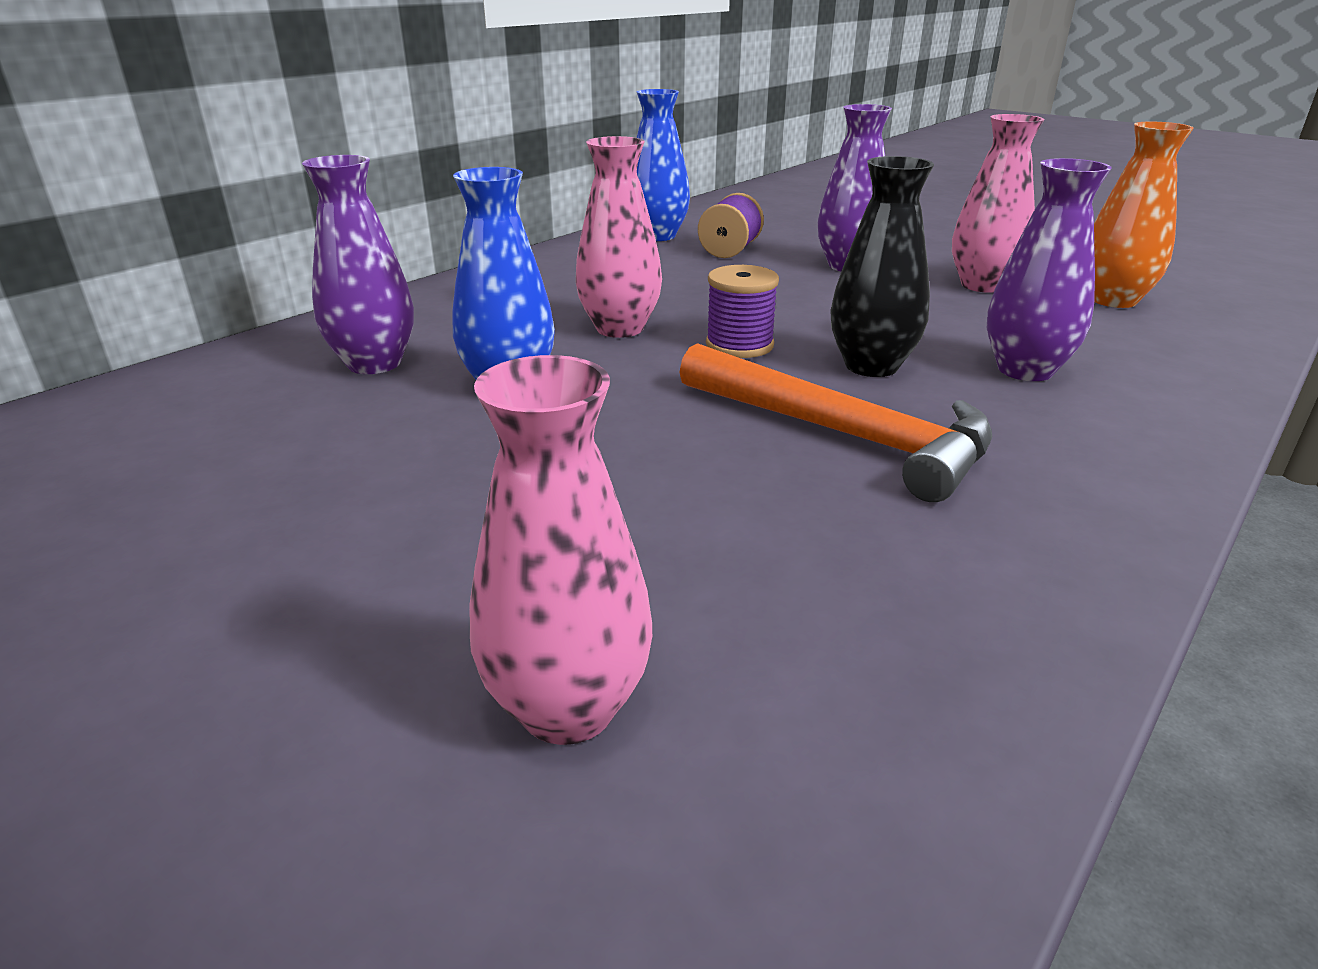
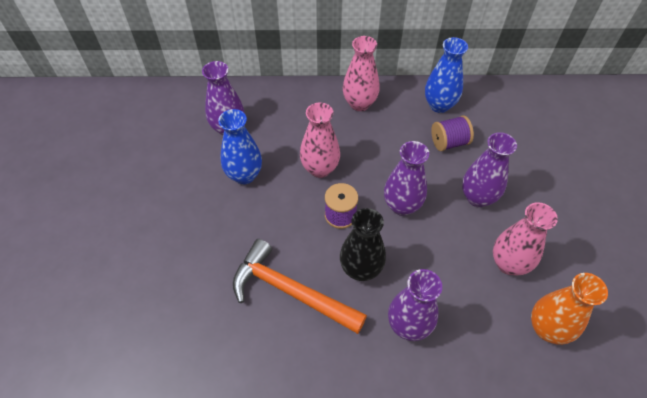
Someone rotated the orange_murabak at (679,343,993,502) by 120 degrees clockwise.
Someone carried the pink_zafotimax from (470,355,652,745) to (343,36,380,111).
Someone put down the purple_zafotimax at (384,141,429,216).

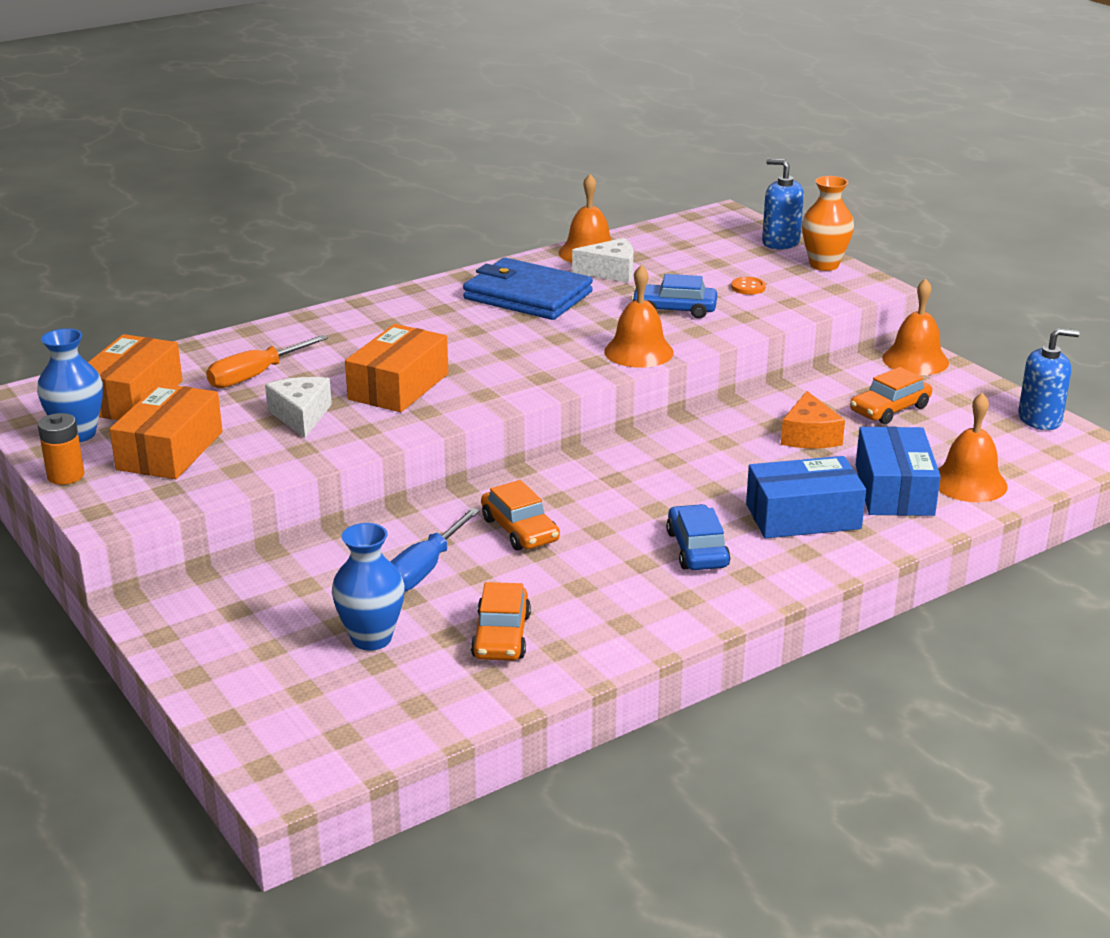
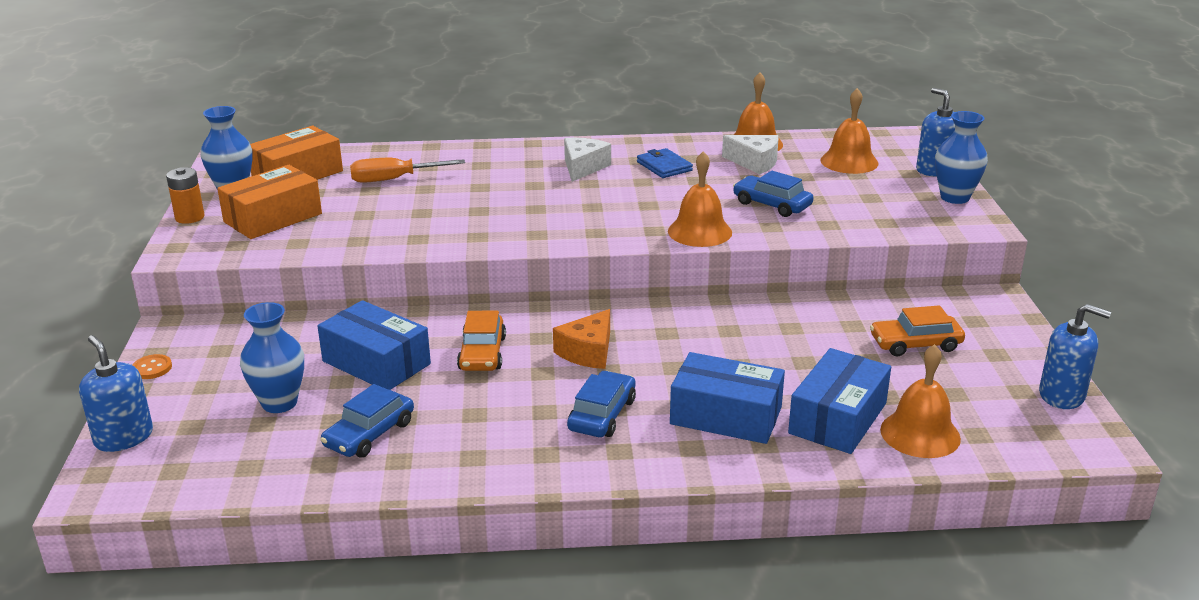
Someone repainted the orange_zafotimax at (802,176,854,271), which became the blue_zafotimax at (935,111,988,204).
Someone scaled the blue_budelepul at (463,258,593,320) by 0.51.
Someone carried the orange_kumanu from (731,277,766,295) to (132,354,172,379).
Someone carried the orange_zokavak from (883,279,949,375) to (820,88,878,174).
Someone took away the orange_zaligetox at (345,324,448,412).
Someone carried the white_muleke from (265,377,332,438) to (564,138,611,182).
Someone carried the orange_muleke from (781,391,845,448) to (553,309,610,369).
Someone swapped the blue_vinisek at (391,508,480,592) for the blue_zaligetox at (317,300,431,390).
Someone repainted the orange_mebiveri at (471,582,531,661), which became the blue_mebiveri at (321,384,414,458).
Someone put down the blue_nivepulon at (79,335,153,452).

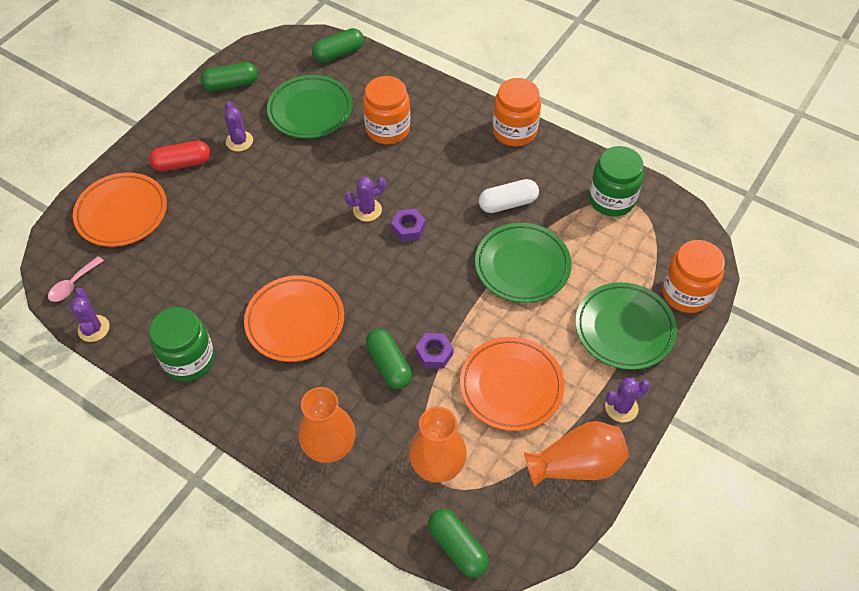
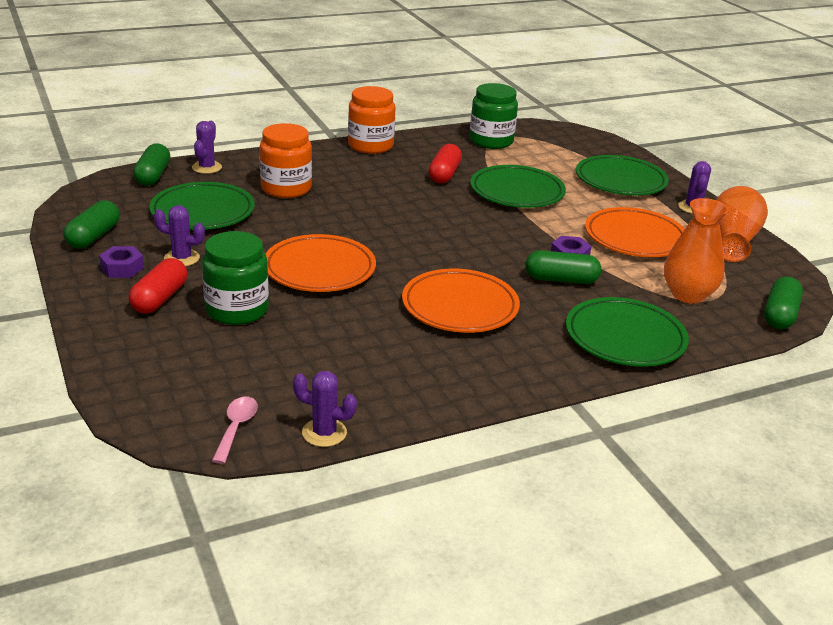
Someone carried the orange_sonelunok from (73,172,167,247) to (266,234,376,292).
Someone carried the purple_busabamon from (345,177,386,221) to (192,121,222,174).
Someone repainted the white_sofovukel at (479,179,539,213), which became the red_sofovukel at (428,144,462,184).
Someone carried the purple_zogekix from (391,209,426,242) to (99,246,144,278).
Someone took away the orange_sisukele at (662,240,725,313).
Someone rotated the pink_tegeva at (48,256,104,302) by 150 degrees counterclockwise.
Someone carried the green_sisukele from (149,307,215,381) to (202,231,269,325).
Someone swapped the orange_zafotimax at (298,387,356,463) for the green_sonelunok at (566,297,689,367).
Someone rotated the green_sofovukel at (428,509,489,578) by 60 degrees counterclockwise.

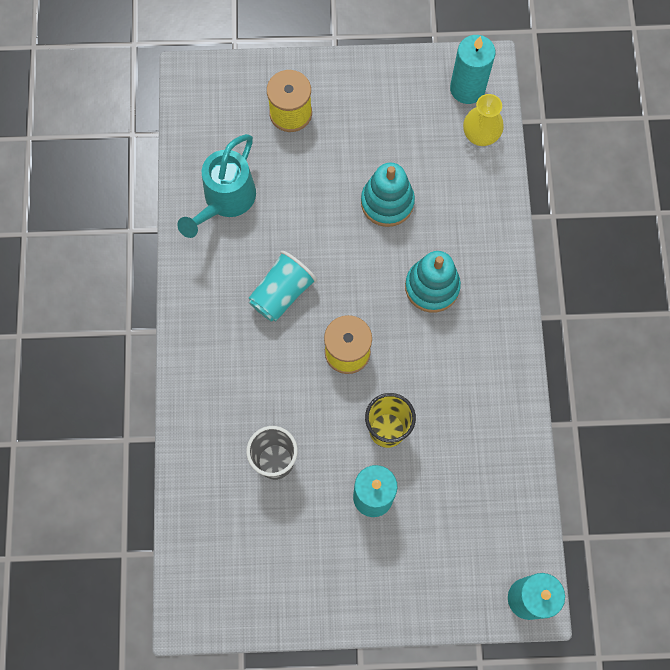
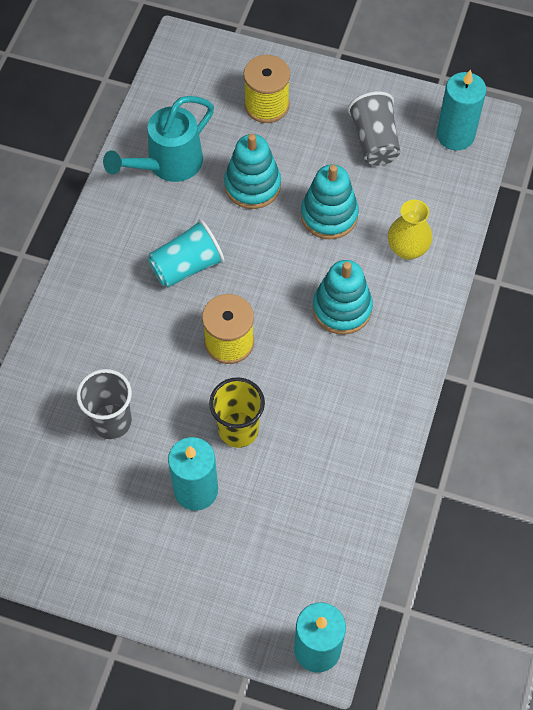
Someone carried the yellow_zafotimax from (463,94,504,146) to (388,200,433,260).
Someone put down the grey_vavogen at (348,91,400,166).
Someone put down the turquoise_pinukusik at (224,134,281,209).

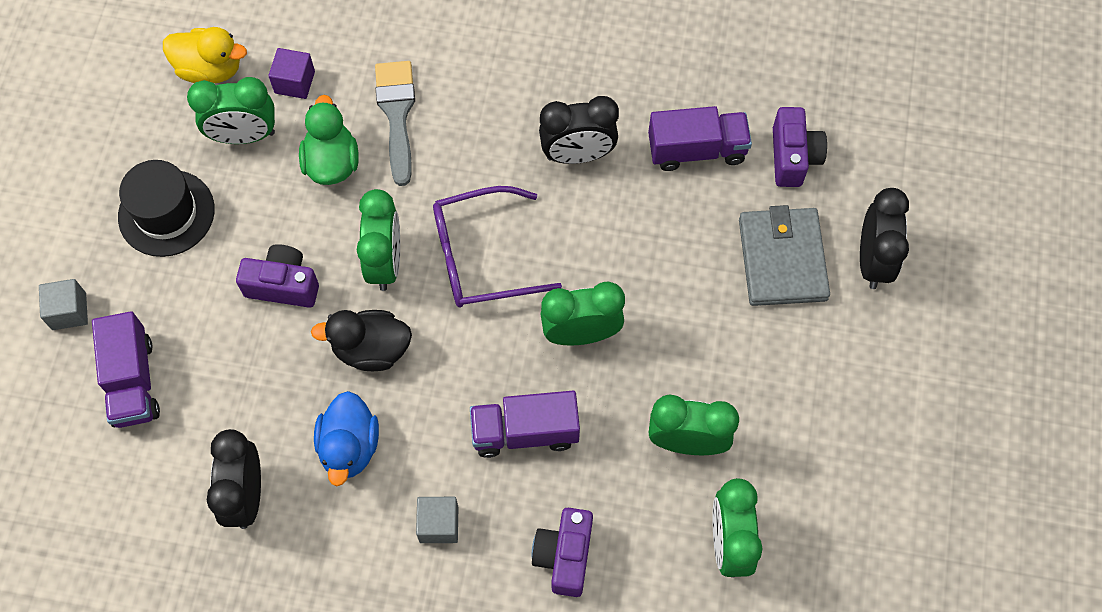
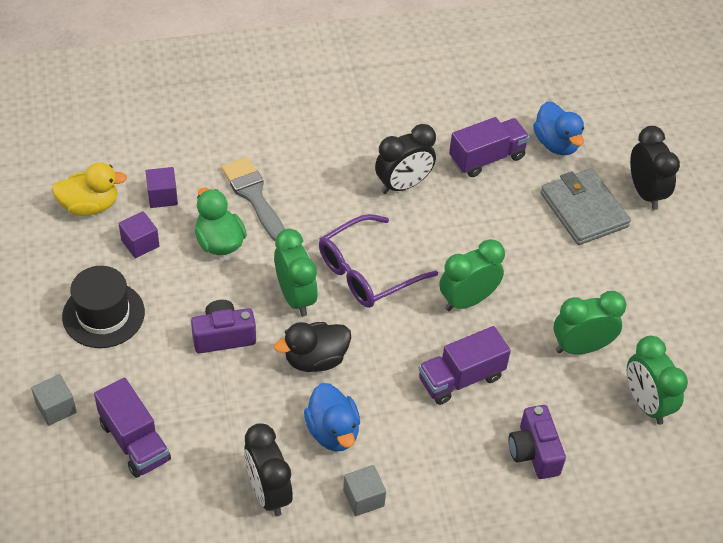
Someone swapped the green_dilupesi at (187,77,275,144) for the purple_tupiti at (119,211,159,258).
Someone swapped the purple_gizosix at (773,107,827,187) for the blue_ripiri at (533,101,584,155).
Someone carried the grey_tupiti from (416,497,458,543) to (343,465,386,516).

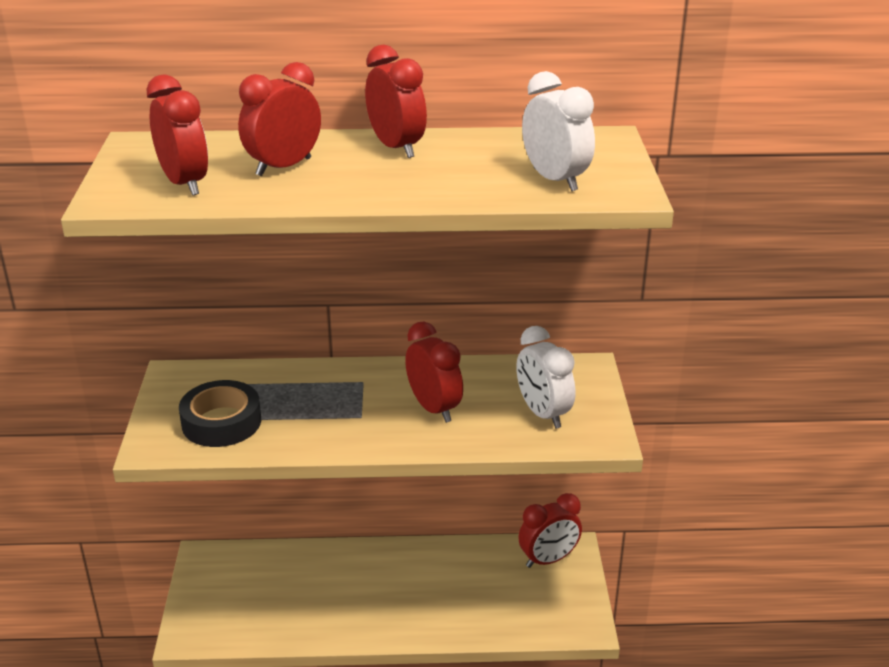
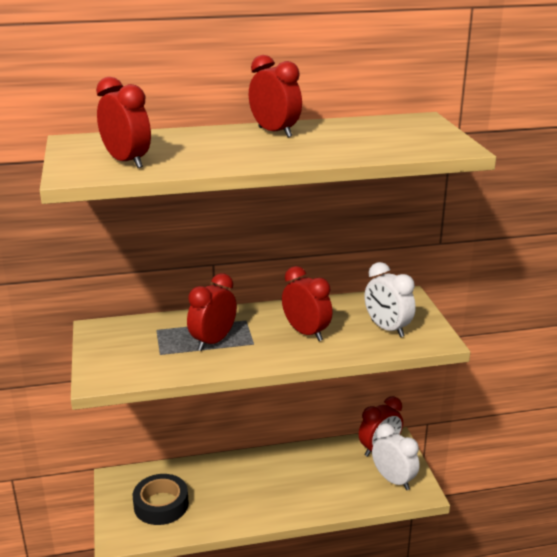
Someone carried the red_dilupesi from (238,62,321,176) to (187,273,237,351).
Someone carried the white_dilupesi from (522,71,595,191) to (372,423,420,490).
Someone carried the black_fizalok from (179,380,261,447) to (133,474,189,525).

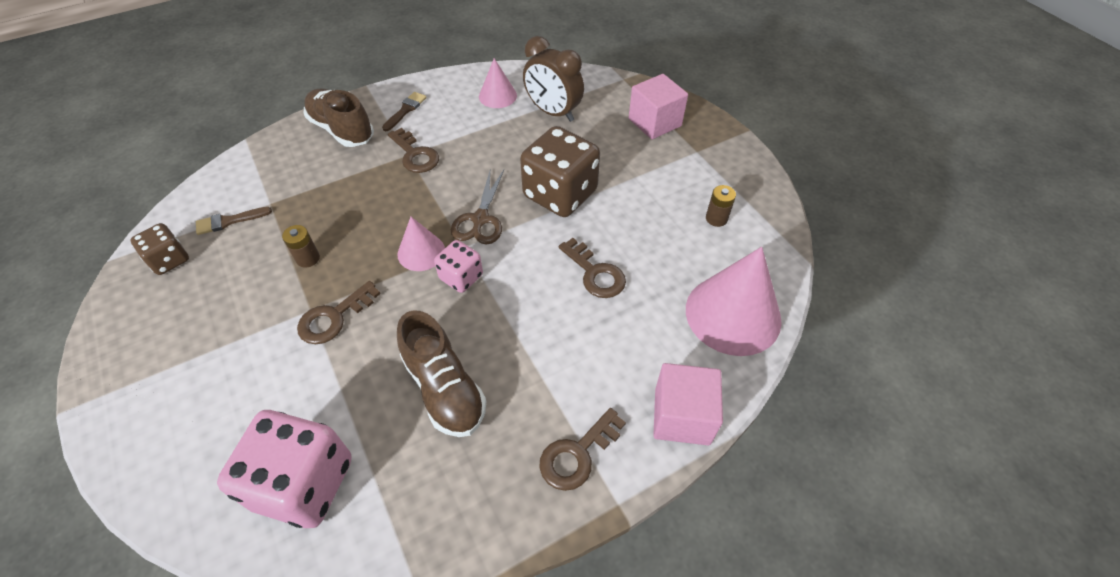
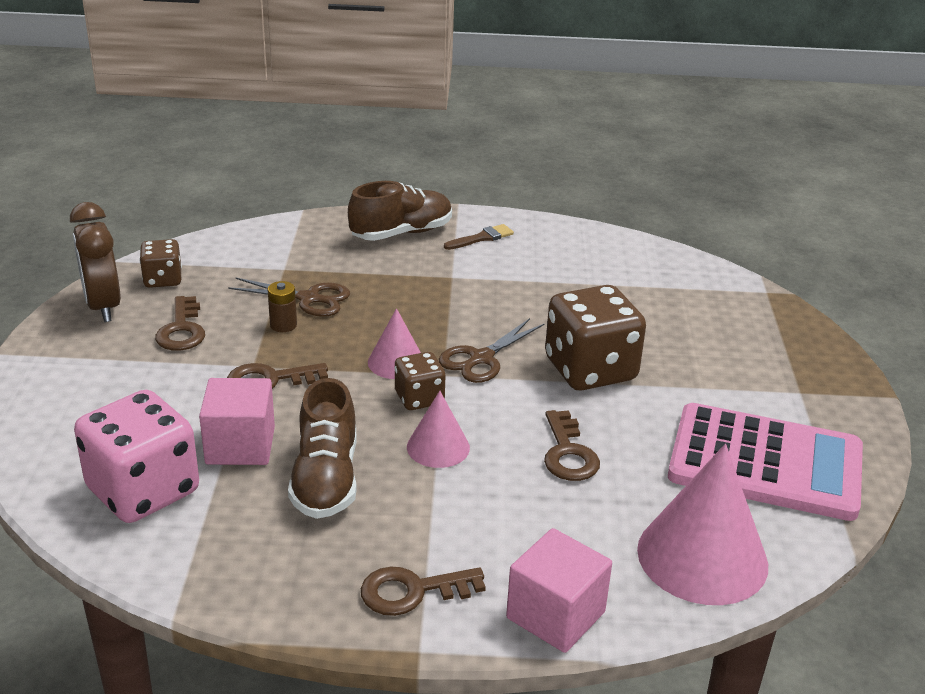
Someone carried the brown_dilupesi from (523,36,584,122) to (70,202,121,322).
Someone carried the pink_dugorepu from (479,58,517,108) to (407,391,470,468).
Someone carried the pink_tupiti from (629,74,688,139) to (199,378,275,465).
Someone rotated the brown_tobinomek at (304,89,374,147) by 75 degrees clockwise.
Someone carried the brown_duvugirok from (388,128,439,173) to (155,296,205,351).
Someone swapped the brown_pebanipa at (706,185,736,227) for the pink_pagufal at (668,403,863,521).
Someone took away the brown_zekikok at (196,207,272,235).
Someone repainted the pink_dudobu at (434,240,483,293), which became the brown_dudobu at (395,352,446,410).
Someone put down the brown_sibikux at (228,277,350,317).

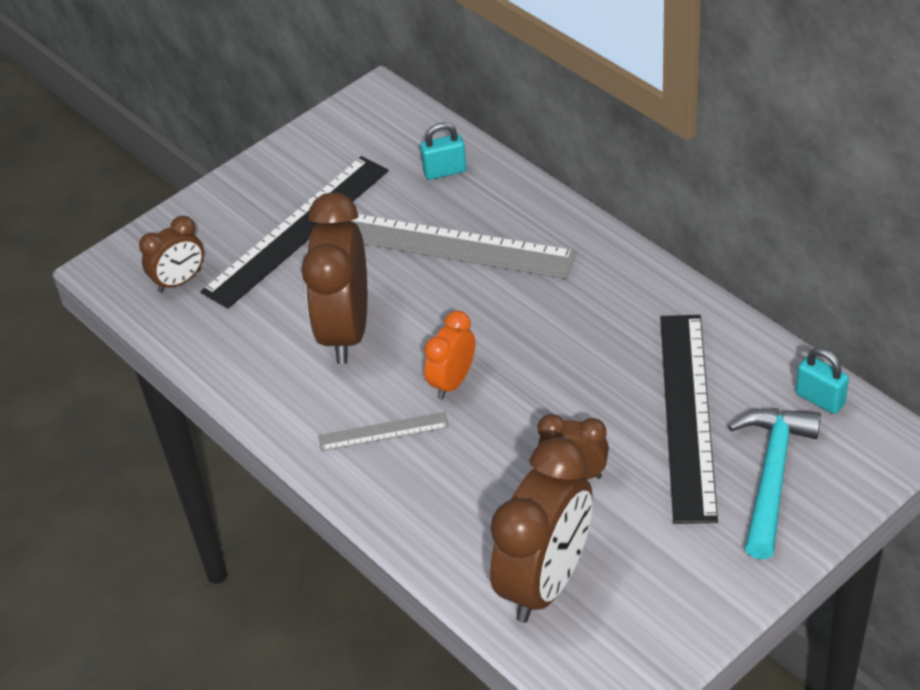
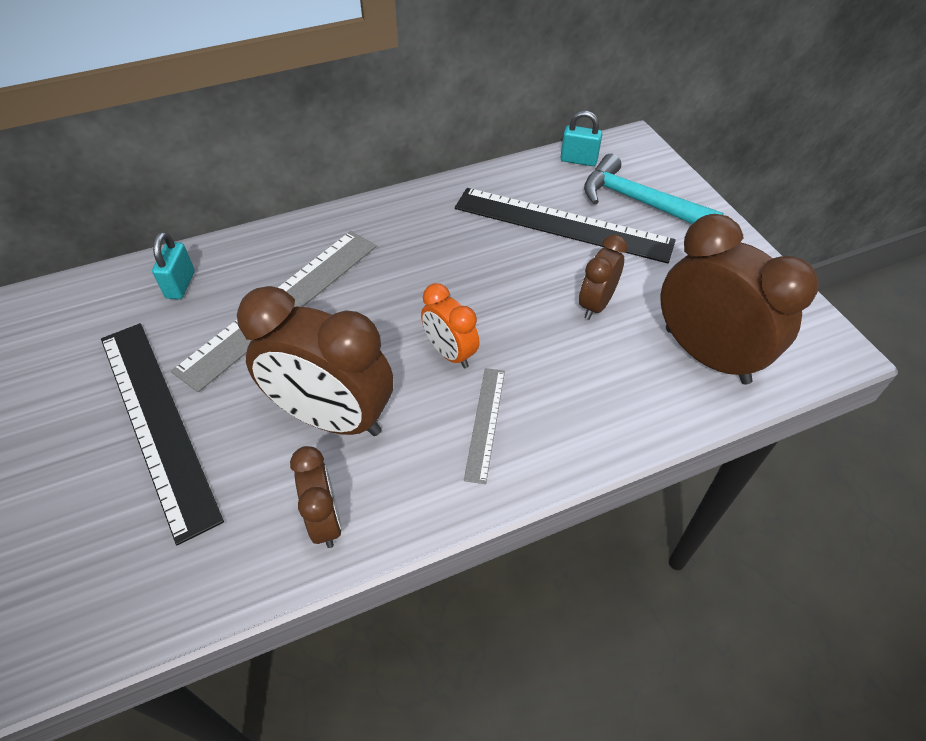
Someone carried the brown_dilupesi from (139,216,204,293) to (290,446,342,548).
Someone rotated the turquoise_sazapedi at (796,348,849,414) by 45 degrees clockwise.

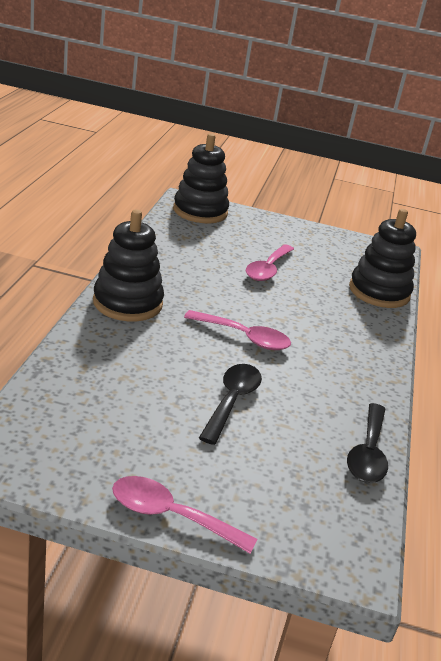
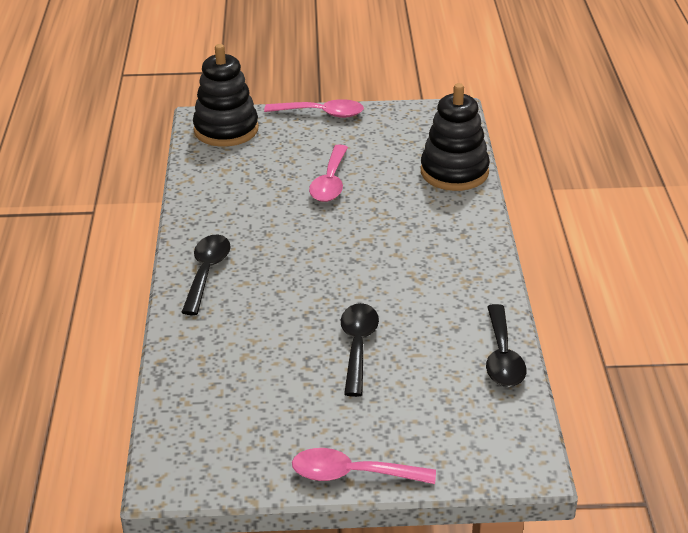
Someone swapped the black_pinukusik at (93,209,164,321) for the black_tegeva at (181,235,231,315).
Someone carried the pink_tegeva from (184,310,291,350) to (264,99,364,118).

